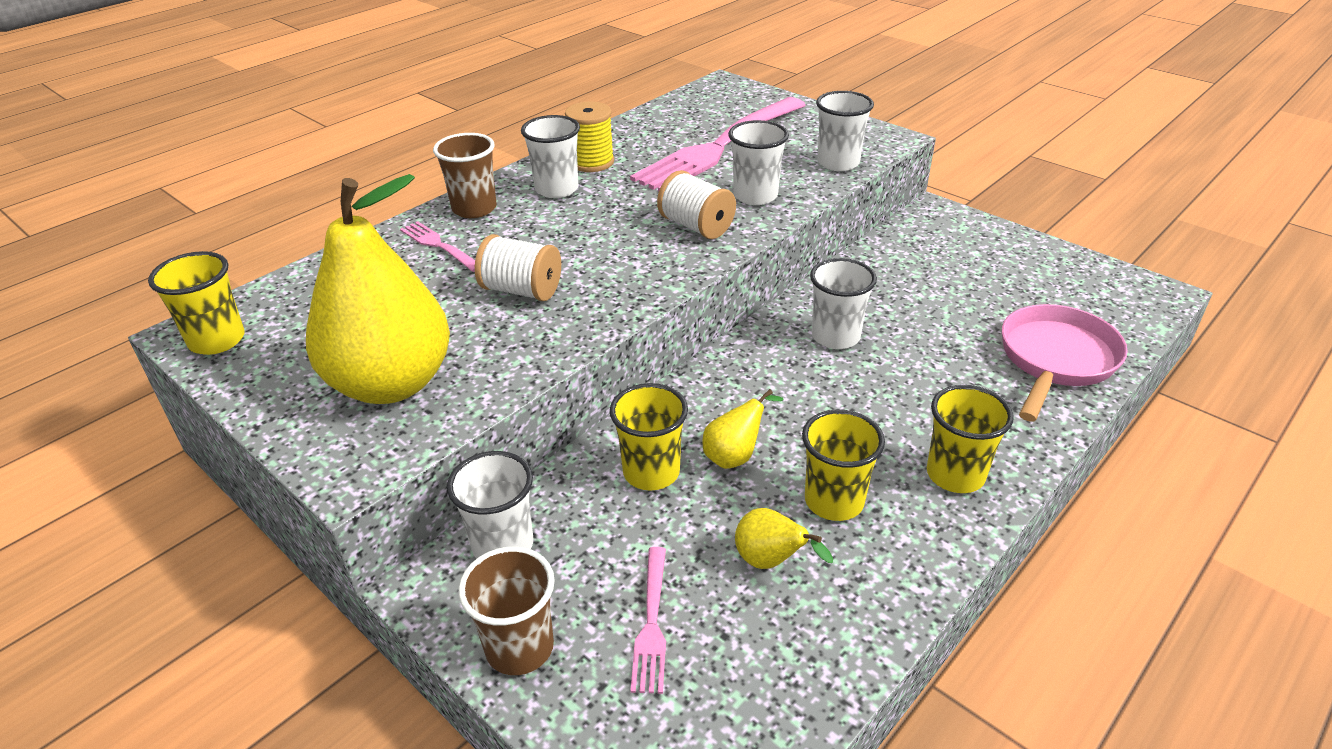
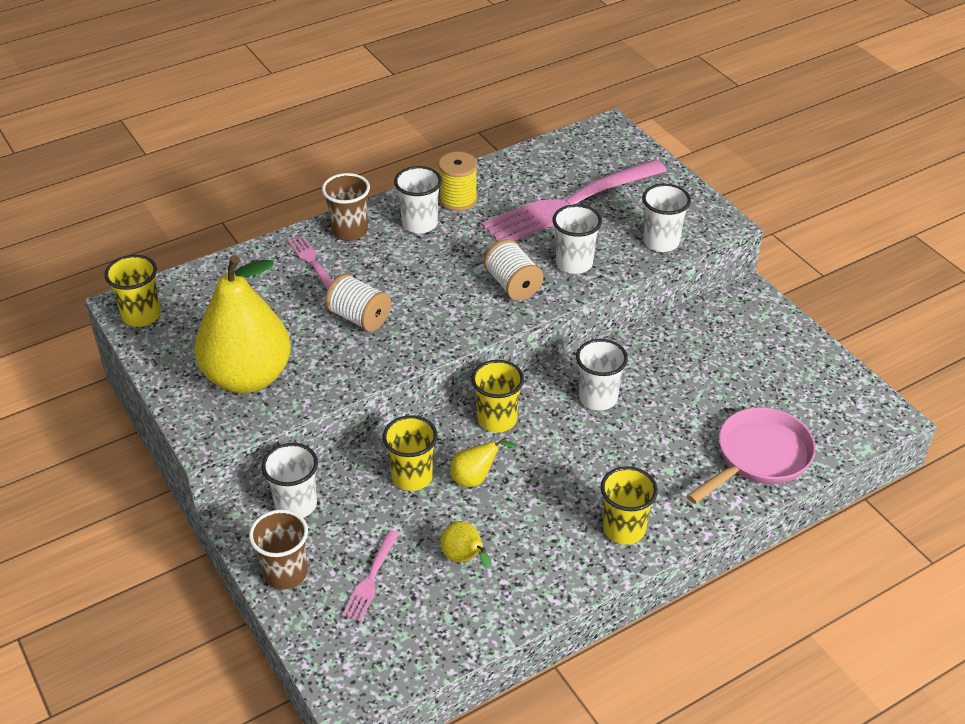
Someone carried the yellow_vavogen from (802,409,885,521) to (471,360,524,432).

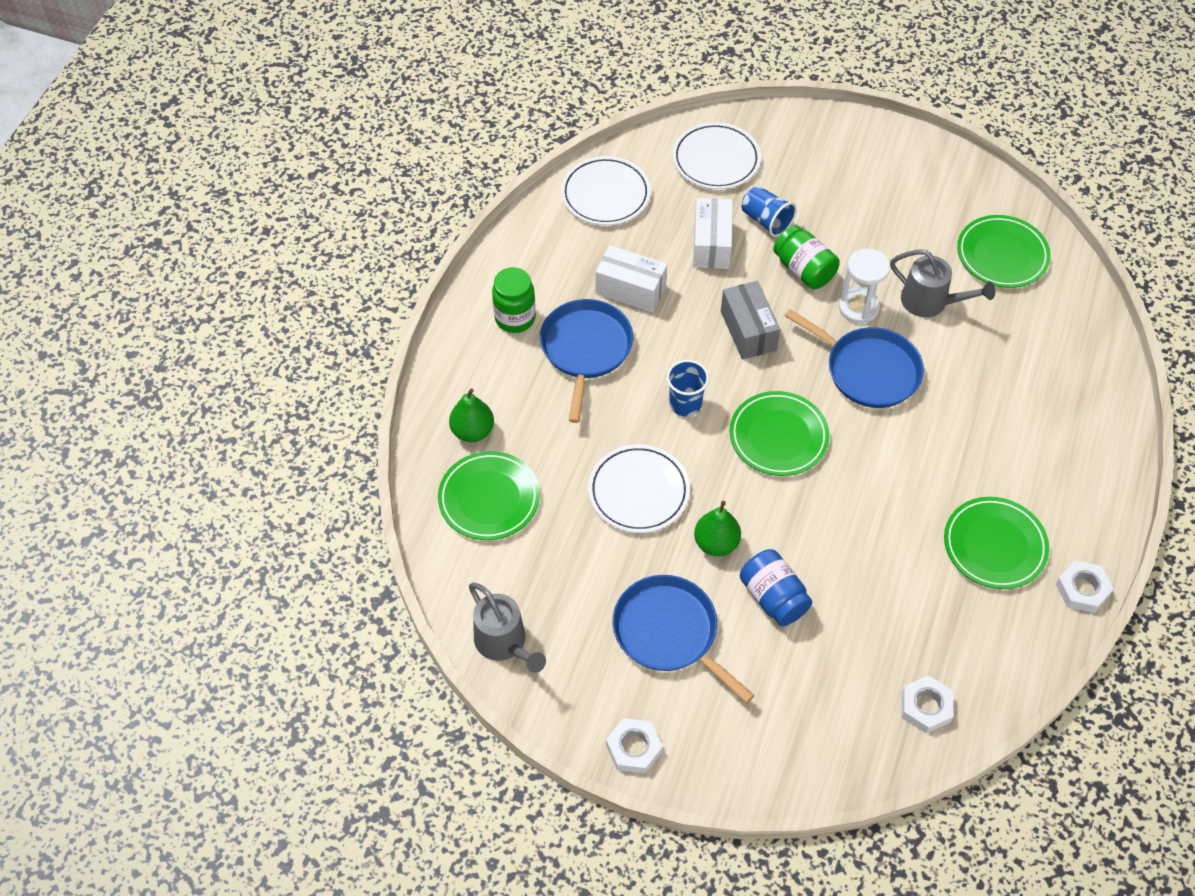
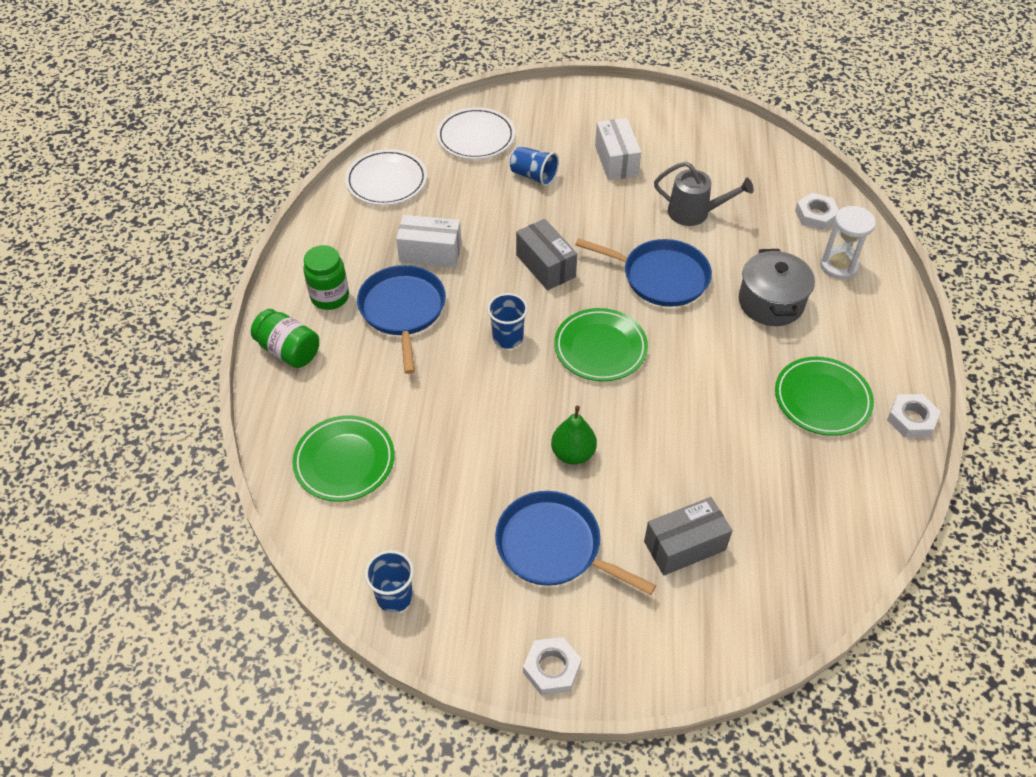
Someone carried the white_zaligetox from (693,198,733,269) to (595,118,641,180).
Someone took away the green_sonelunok at (957,215,1051,288).
Someone carried the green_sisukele from (773,225,840,289) to (251,309,319,368).
Someone carried the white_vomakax from (839,249,890,324) to (820,206,876,279).
Someone took away the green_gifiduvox at (449,388,494,442).
Someone took away the white_sonelunok at (588,444,690,533).
Someone took away the blue_sisukele at (740,549,812,626).
Someone swapped the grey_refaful at (469,583,546,673) for the blue_vavogen at (365,550,414,613).
Someone carried the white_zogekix from (902,675,953,733) to (795,193,839,230).
Someone put down the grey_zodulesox at (739,249,815,326).
Someone put down the grey_zaligetox at (644,497,733,576).

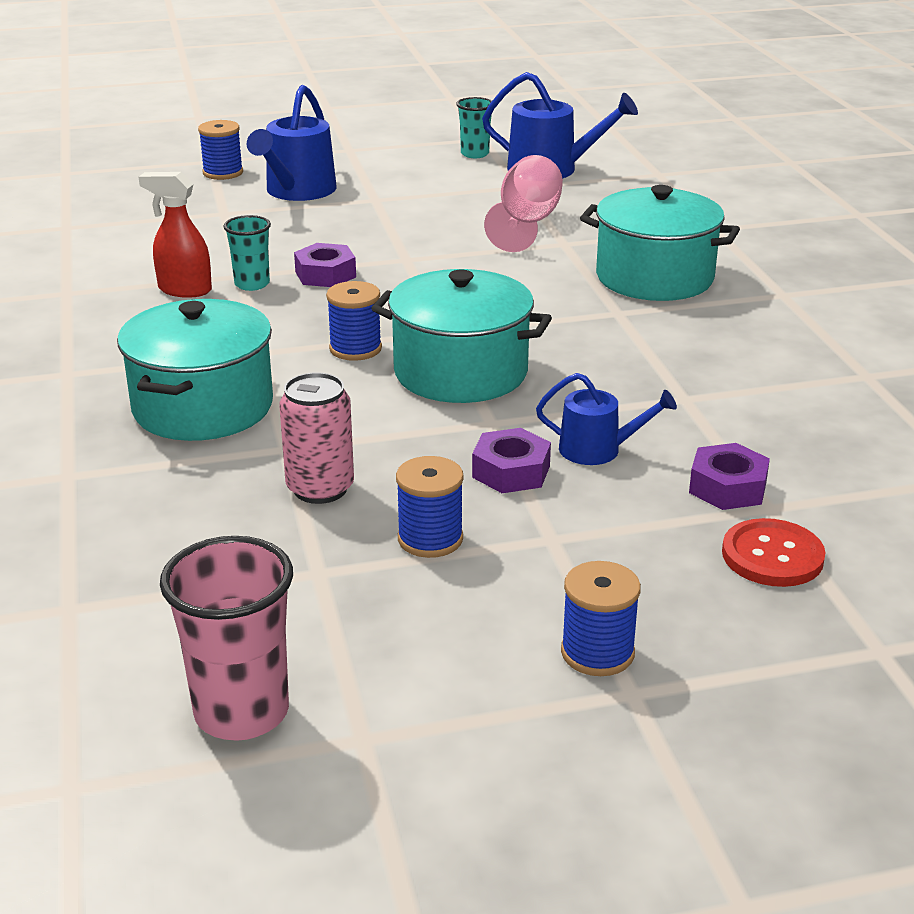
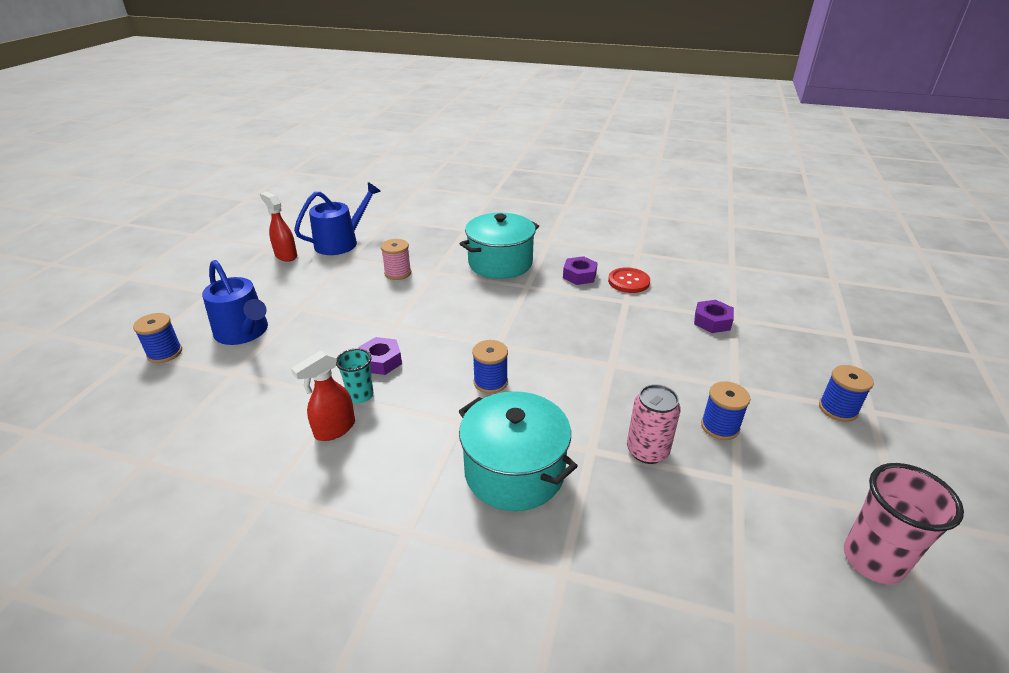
Someone swapped the turquoise_vavogen at (456,97,492,158) for the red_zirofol at (260,191,297,262).
Someone swapped the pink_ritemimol at (484,155,563,252) for the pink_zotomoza at (381,239,411,280).
Someone took away the turquoise_zodulesox at (371,269,552,403).
Someone took away the blue_refaful at (536,373,677,465).
Someone carried the purple_zogekix from (472,428,551,493) to (563,256,598,285).
Someone carried the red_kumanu from (722,518,825,587) to (608,267,650,293).

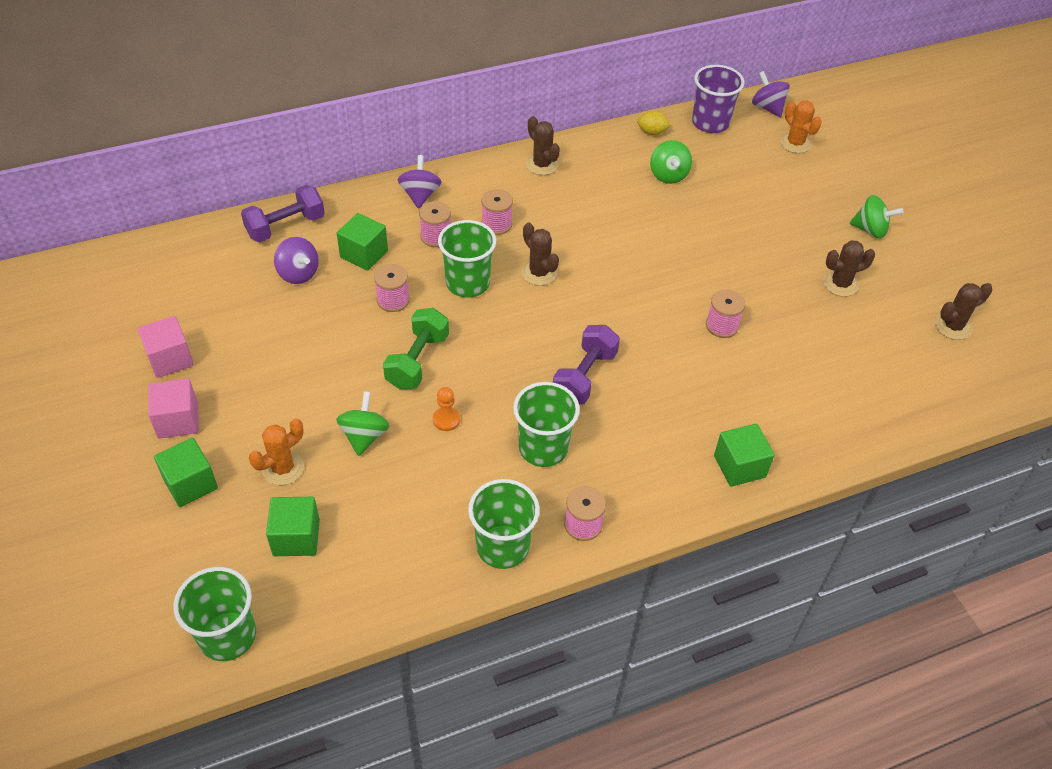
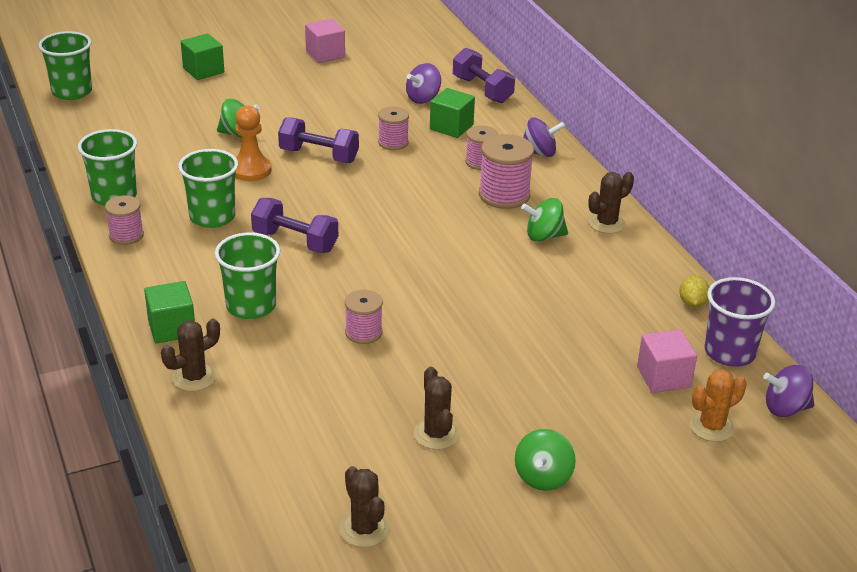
Someone rotated the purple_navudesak at (752,71,790,117) by 150 degrees counterclockwise.
Someone carried the green_navudesak from (650,140,692,184) to (521,198,568,242).
Someone scaled the pink_zotomoza at (481,189,513,235) by 1.60.
Someone carried the green_vavogen from (438,220,496,298) to (215,233,280,319).
Someone carried the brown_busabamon from (521,223,559,286) to (161,319,220,391).
Someone repainted the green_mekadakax at (383,308,449,390), which became the purple_mekadakax at (278,117,359,163).
Someone carried the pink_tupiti from (148,378,199,439) to (637,330,697,393).
Someone scaled the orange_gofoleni at (433,387,460,431) by 1.67.
Someone took away the orange_busabamon at (249,418,304,485).
Someone took away the green_tupiti at (266,497,320,556).

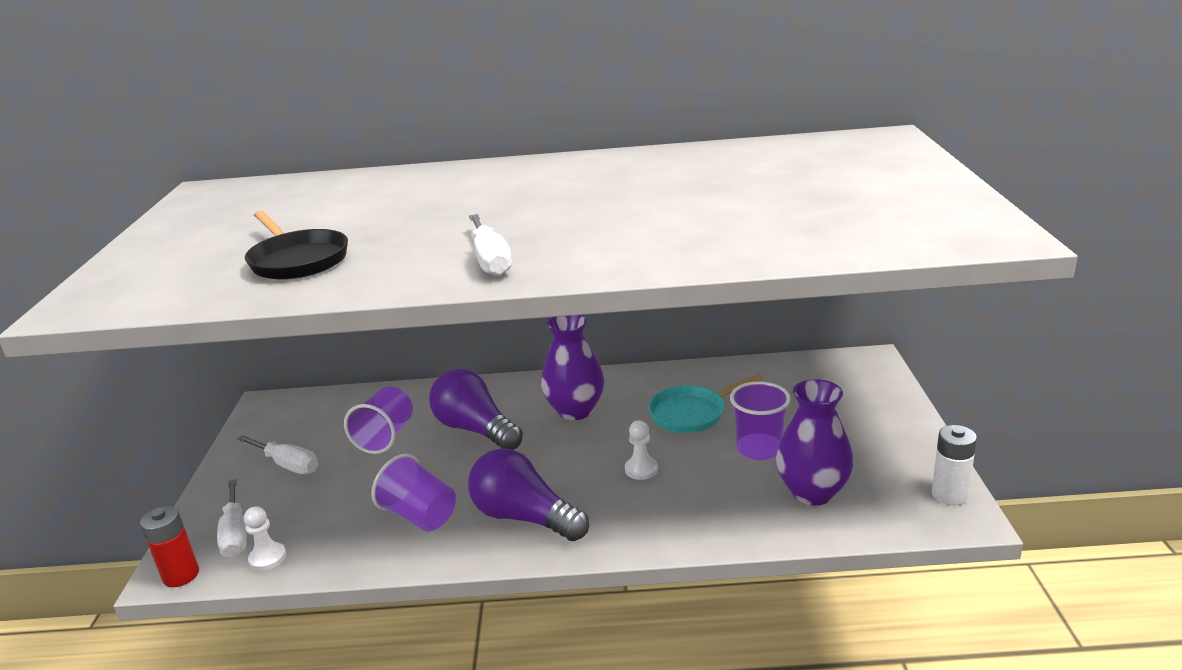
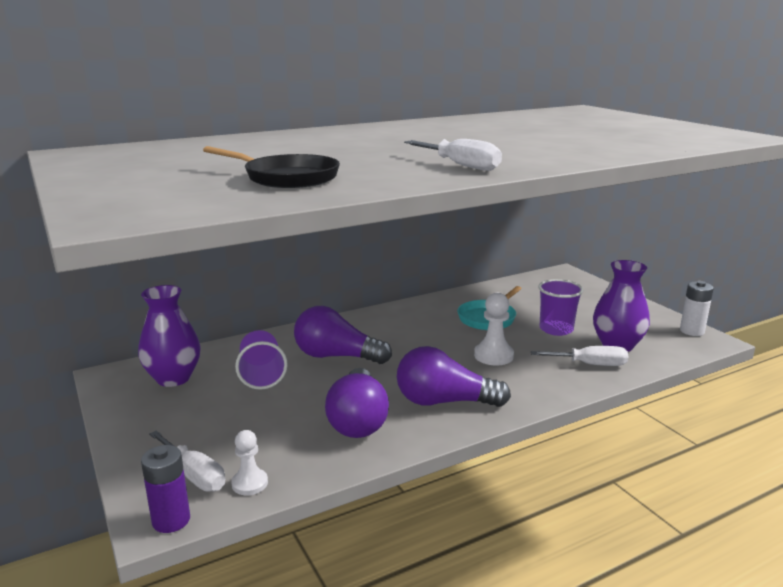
Someone carried the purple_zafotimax from (541,315,604,420) to (138,285,201,387).
Someone scaled the white_gofoleni at (625,420,658,480) by 1.50.
Someone carried the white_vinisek from (237,435,318,474) to (531,346,628,366).
Someone swapped the purple_vavogen at (371,454,456,532) for the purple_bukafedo at (325,368,389,438).
Someone repainted the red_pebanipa at (140,506,199,587), which became the purple_pebanipa at (141,445,190,533).

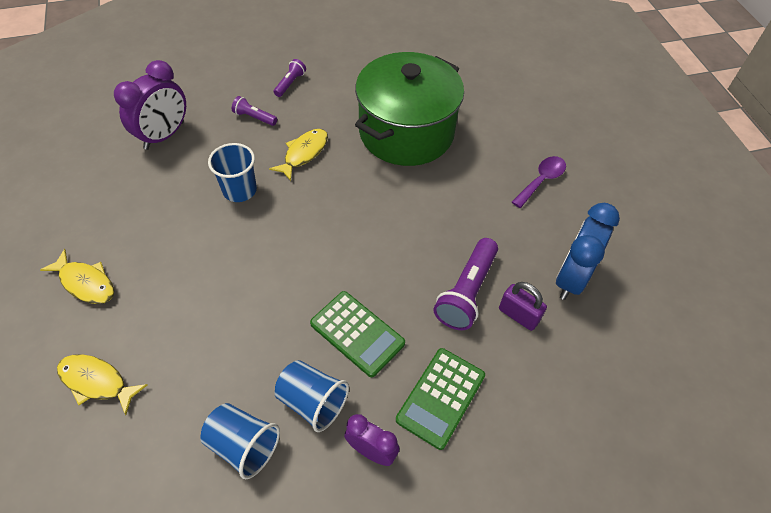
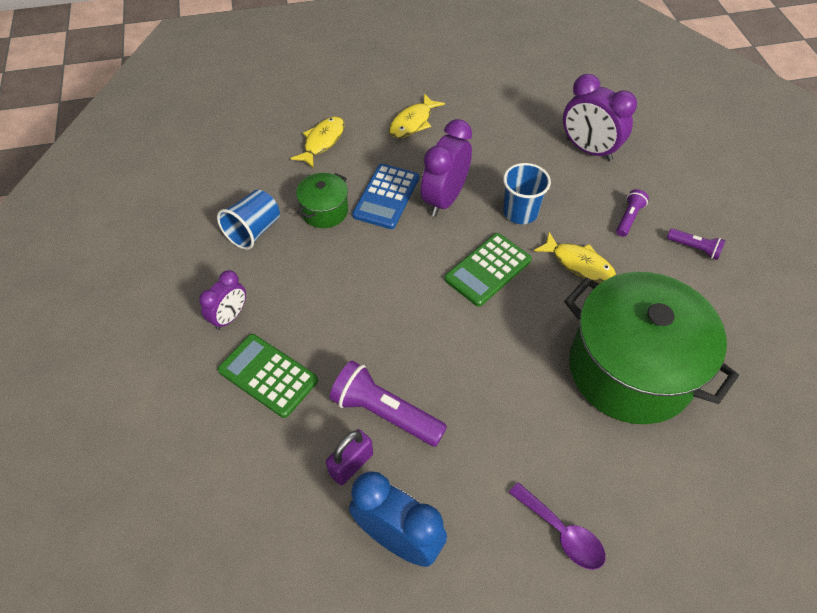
Someone carried the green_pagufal from (310,291,405,377) to (444,233,532,307).
Someone took away the blue_vavogen at (275,360,349,432).
Someone put down the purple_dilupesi at (421,119,472,217).
Someone put down the blue_pagufal at (352,164,419,229).
Someone put down the green_zodulesox at (296,173,348,228).

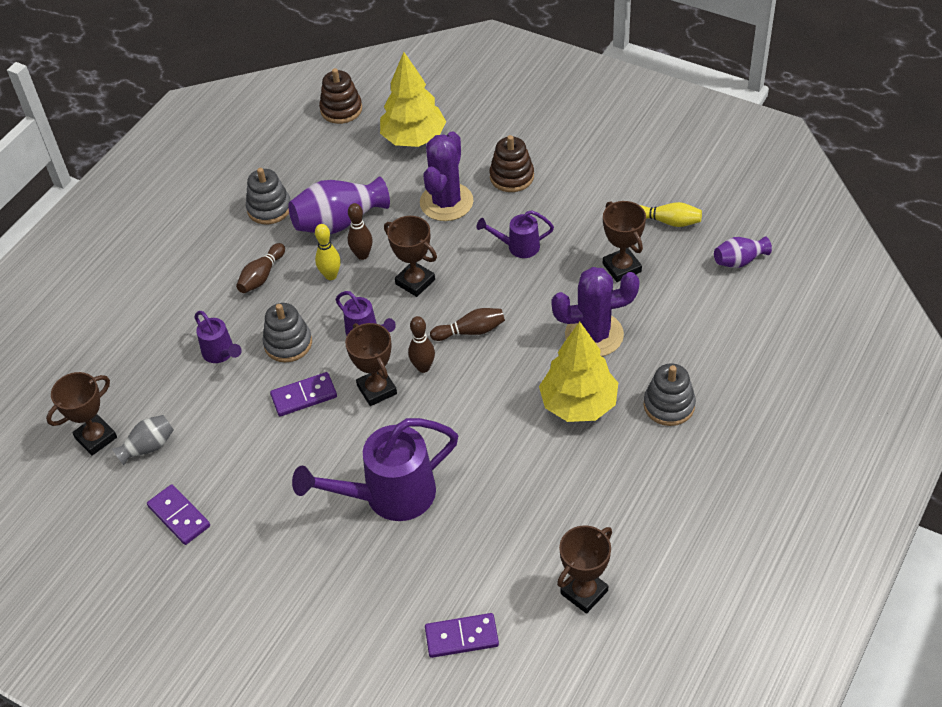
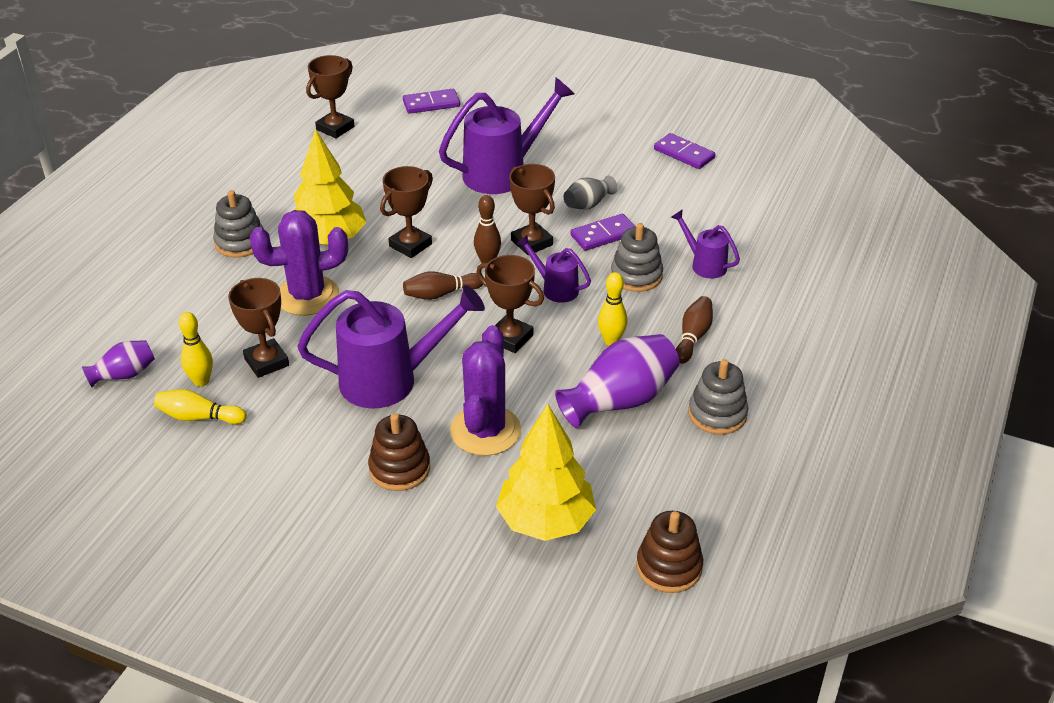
Someone took away the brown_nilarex at (348,203,372,260).
Someone scaled the purple_refaful at (477,210,554,258) by 1.95.
Someone carried the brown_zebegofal from (46,372,117,456) to (380,166,433,258).
Someone carried the grey_zafotimax from (112,415,174,465) to (564,176,617,210).
Someone put down the yellow_nilarex at (179,312,213,387).

